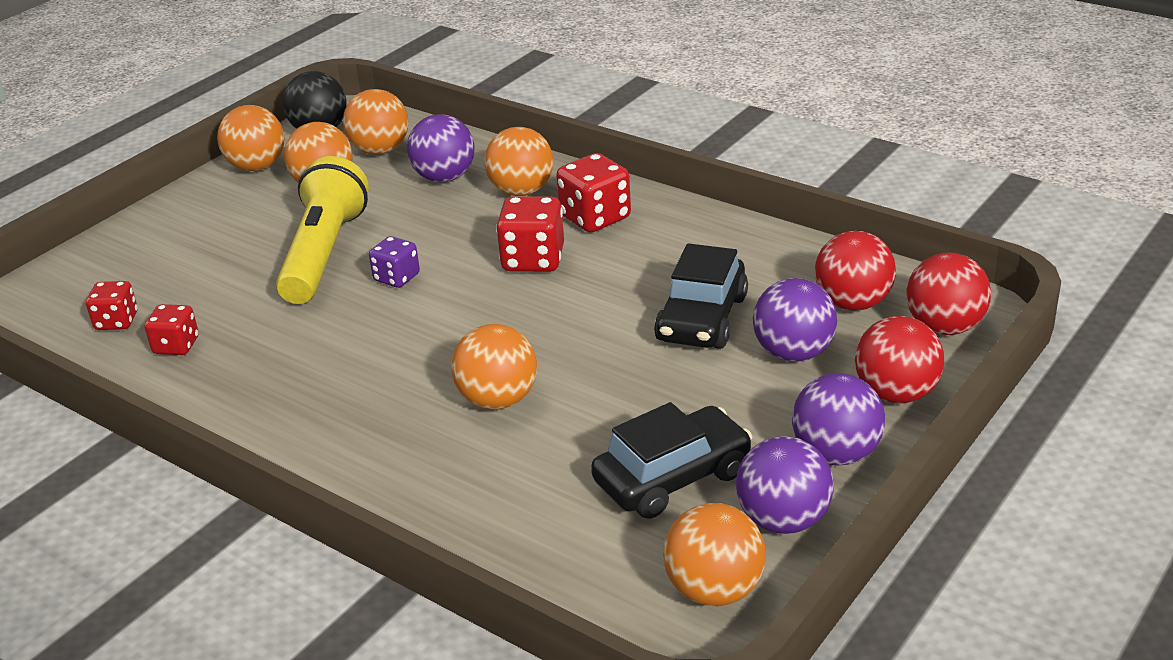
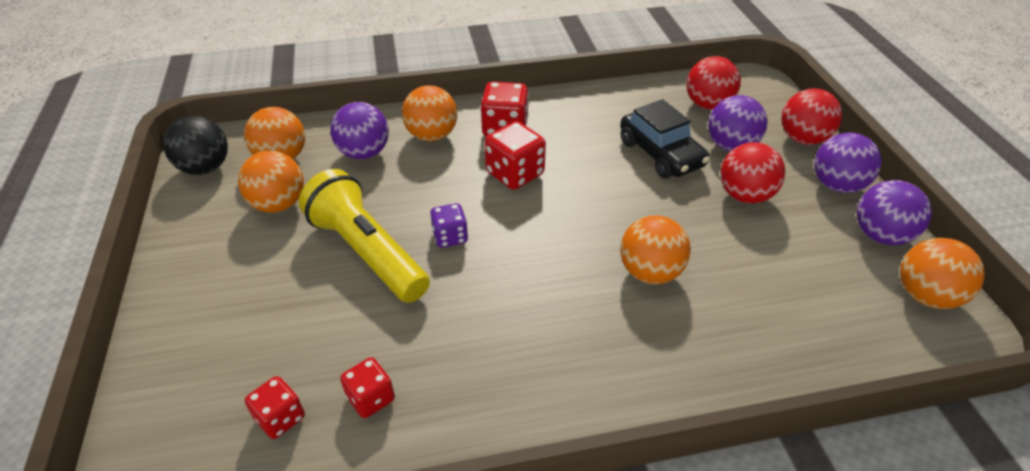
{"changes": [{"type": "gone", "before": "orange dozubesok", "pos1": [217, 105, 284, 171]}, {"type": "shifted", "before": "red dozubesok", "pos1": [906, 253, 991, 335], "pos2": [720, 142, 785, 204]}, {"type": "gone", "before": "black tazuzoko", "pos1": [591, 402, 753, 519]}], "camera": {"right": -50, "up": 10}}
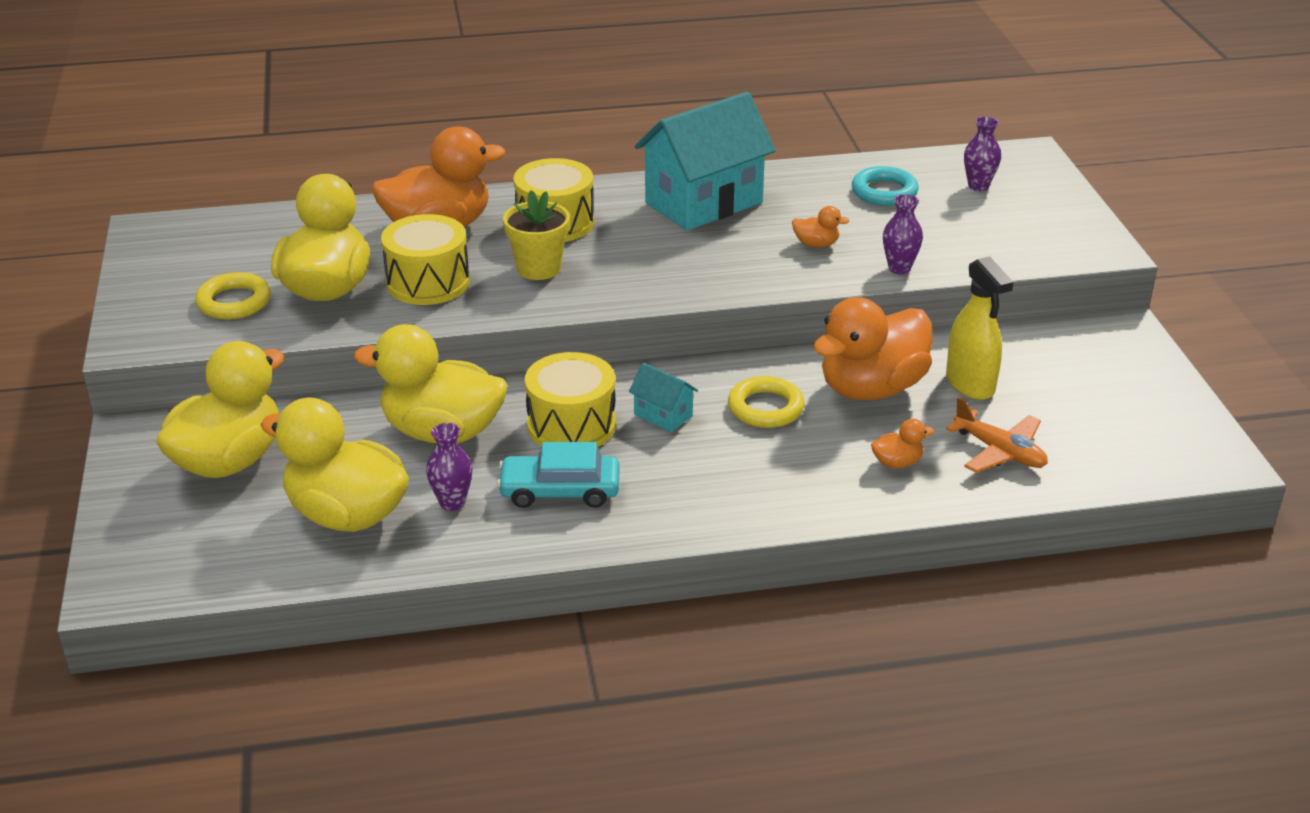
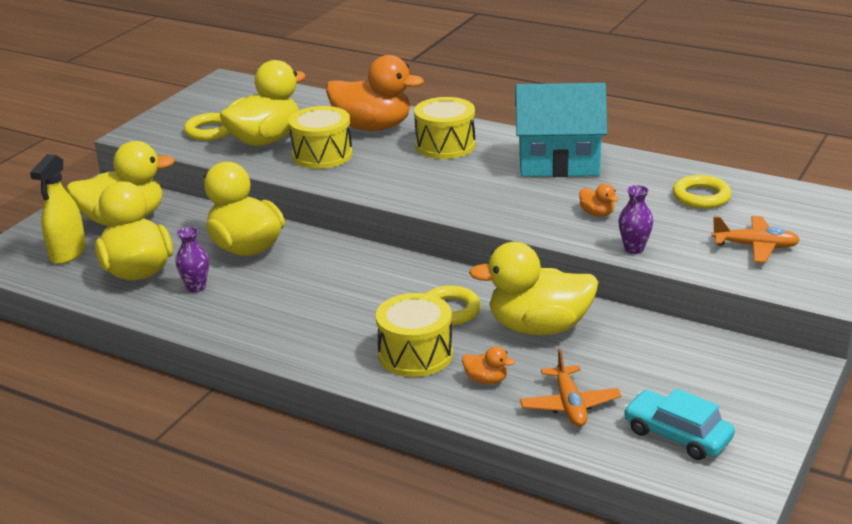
{"changes": [{"type": "gone", "before": "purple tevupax", "pos1": [964, 116, 1001, 191]}, {"type": "repainted", "before": "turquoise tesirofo", "after": "yellow tesirofo", "pos1": [852, 166, 919, 206], "pos2": [673, 175, 732, 209]}, {"type": "gone", "before": "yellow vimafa", "pos1": [503, 190, 570, 280]}, {"type": "shifted", "before": "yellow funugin", "pos1": [946, 256, 1014, 400], "pos2": [30, 154, 86, 264]}, {"type": "repainted", "before": "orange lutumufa", "after": "yellow lutumufa", "pos1": [813, 297, 933, 400], "pos2": [469, 242, 598, 335]}, {"type": "shifted", "before": "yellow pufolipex", "pos1": [525, 352, 616, 447], "pos2": [376, 293, 453, 377]}, {"type": "gone", "before": "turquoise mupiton", "pos1": [629, 363, 698, 432]}, {"type": "shifted", "before": "turquoise tazuzoko", "pos1": [497, 442, 619, 508], "pos2": [623, 388, 735, 460]}, {"type": "new", "after": "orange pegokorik", "pos2": [712, 216, 800, 263]}], "camera": {"right": 40, "up": -5}}
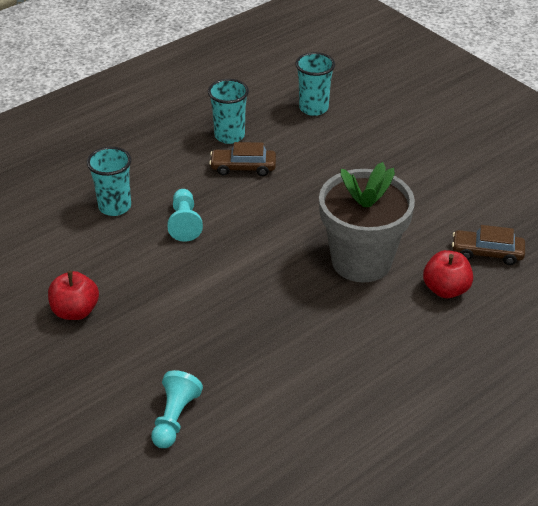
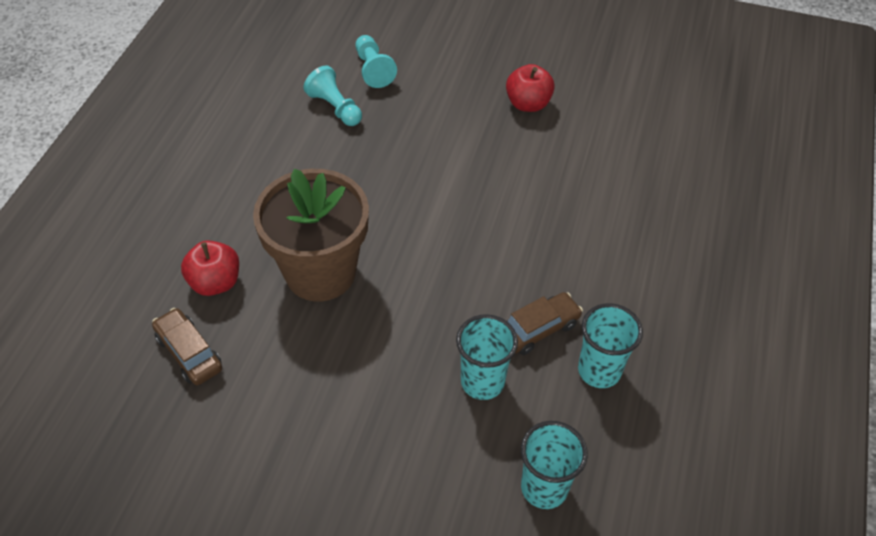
{"changes": [{"type": "shifted", "before": "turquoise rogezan", "pos1": [87, 147, 132, 216], "pos2": [456, 314, 518, 400]}, {"type": "repainted", "before": "grey vimafa", "after": "brown vimafa", "pos1": [319, 162, 415, 283], "pos2": [253, 169, 369, 301]}, {"type": "shifted", "before": "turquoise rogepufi", "pos1": [167, 189, 203, 242], "pos2": [304, 66, 362, 126]}, {"type": "rotated", "before": "brown tazuzoko", "pos1": [452, 225, 525, 265], "pos2": [152, 308, 222, 385], "turn": -105}], "camera": {"right": 145, "up": 10}}
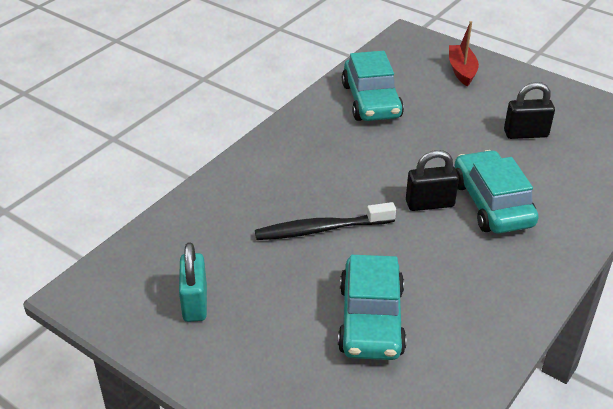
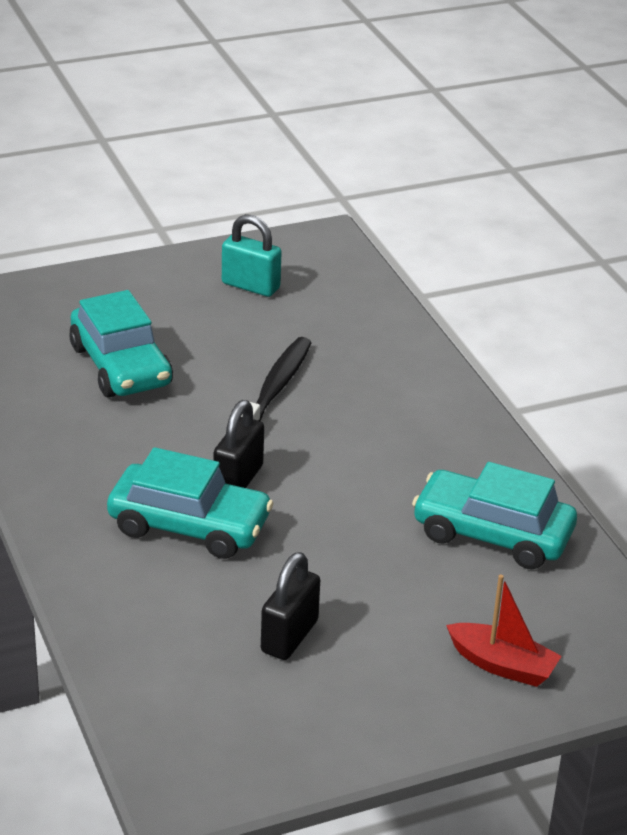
{"changes": [{"type": "rotated", "before": "turquoise tazuzoko", "pos1": [338, 255, 406, 360], "pos2": [69, 290, 173, 397], "turn": -150}], "camera": {"right": 120, "up": -5}}
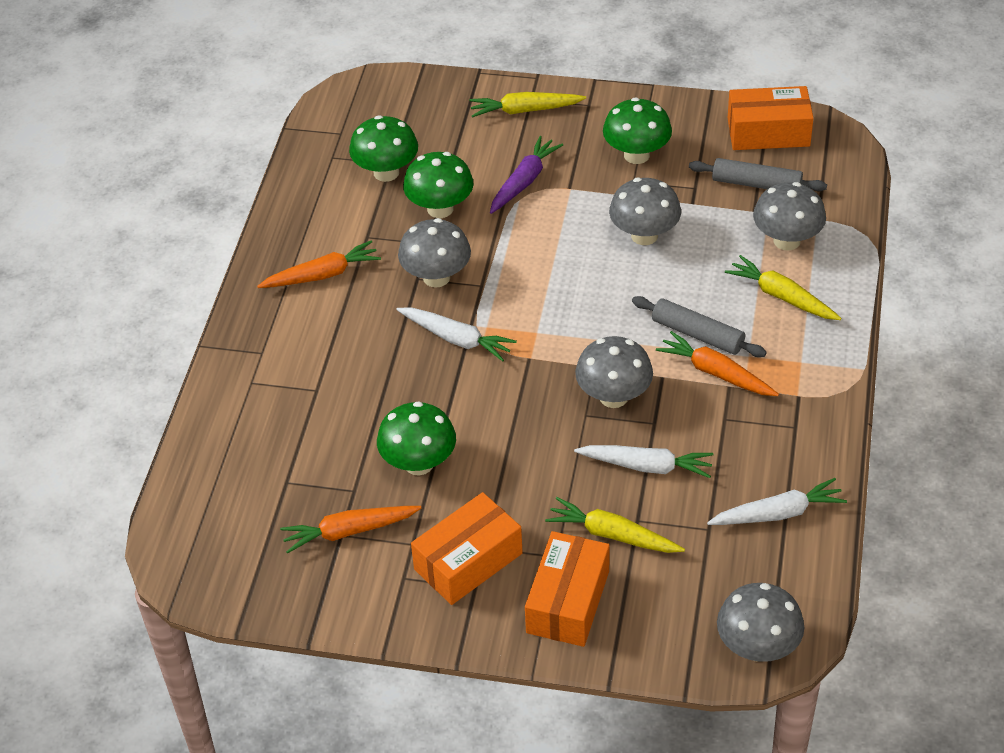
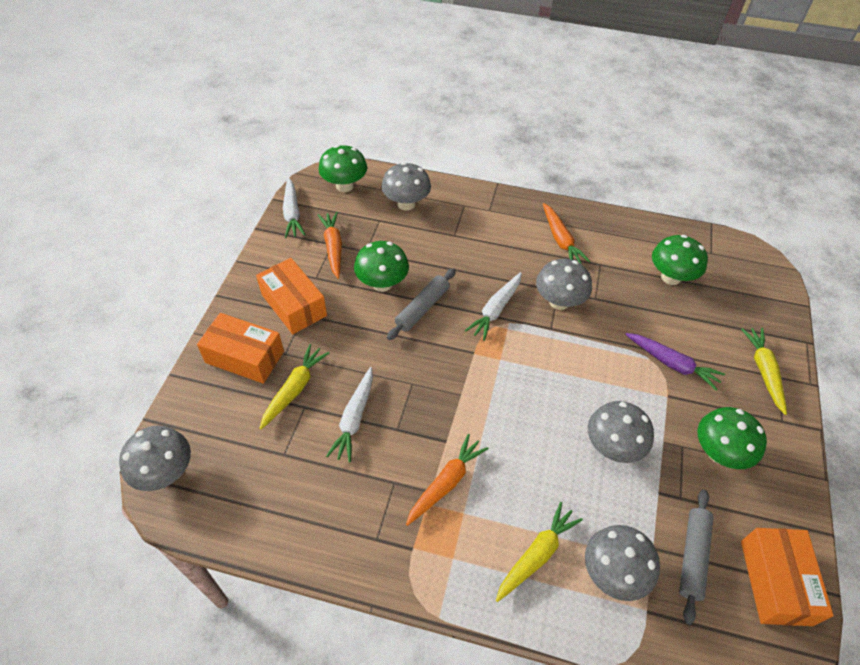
{"changes": [{"type": "shifted", "before": "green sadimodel", "pos1": [403, 152, 474, 218], "pos2": [318, 145, 367, 192]}, {"type": "shifted", "before": "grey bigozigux", "pos1": [632, 296, 767, 357], "pos2": [387, 268, 456, 340]}, {"type": "shifted", "before": "grey sadimodel", "pos1": [575, 336, 653, 408], "pos2": [381, 162, 431, 210]}, {"type": "shifted", "before": "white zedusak", "pos1": [707, 478, 847, 525], "pos2": [283, 177, 305, 238]}], "camera": {"right": 90, "up": 5}}
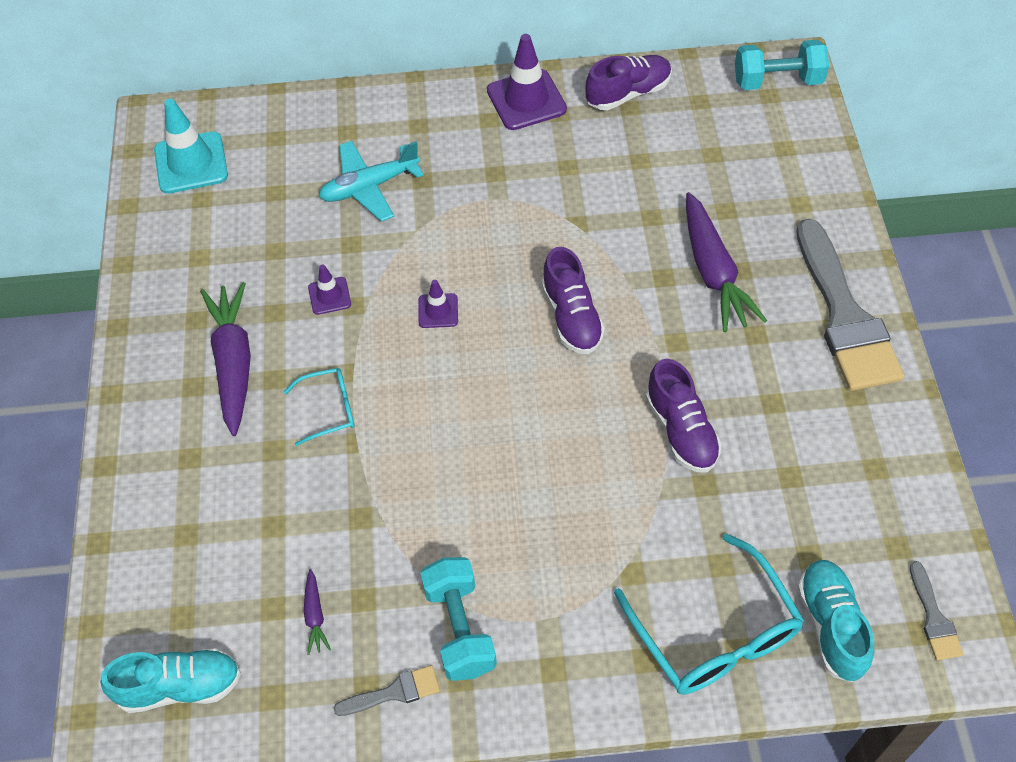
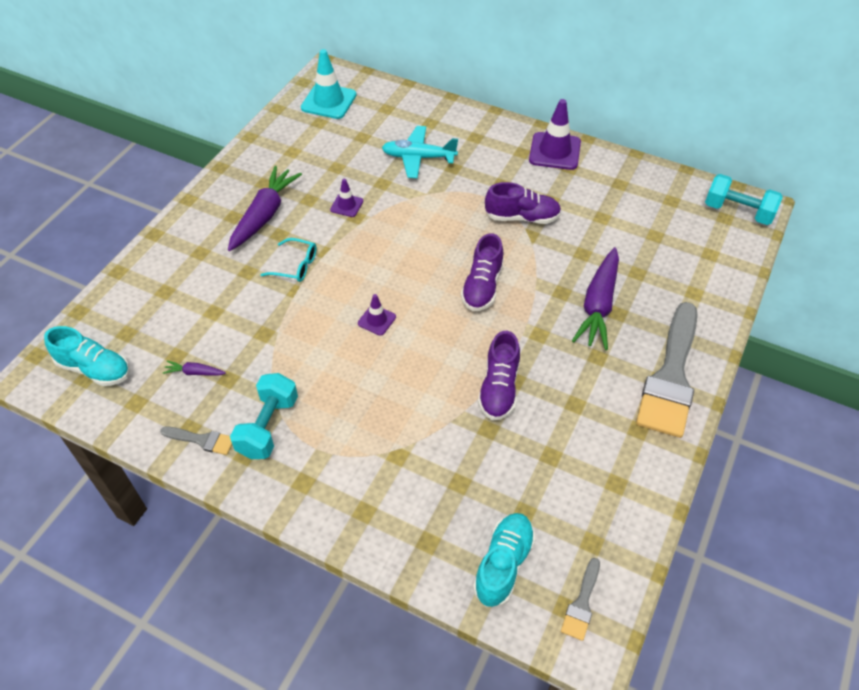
{"changes": [{"type": "shifted", "before": "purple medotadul", "pos1": [585, 55, 672, 110], "pos2": [485, 182, 561, 224]}, {"type": "shifted", "before": "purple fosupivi", "pos1": [418, 280, 458, 328], "pos2": [358, 294, 396, 336]}, {"type": "gone", "before": "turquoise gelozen", "pos1": [614, 533, 805, 695]}, {"type": "rotated", "before": "purple zedusak", "pos1": [304, 569, 331, 655], "pos2": [163, 361, 226, 376], "turn": 75}], "camera": {"right": 30, "up": -5}}
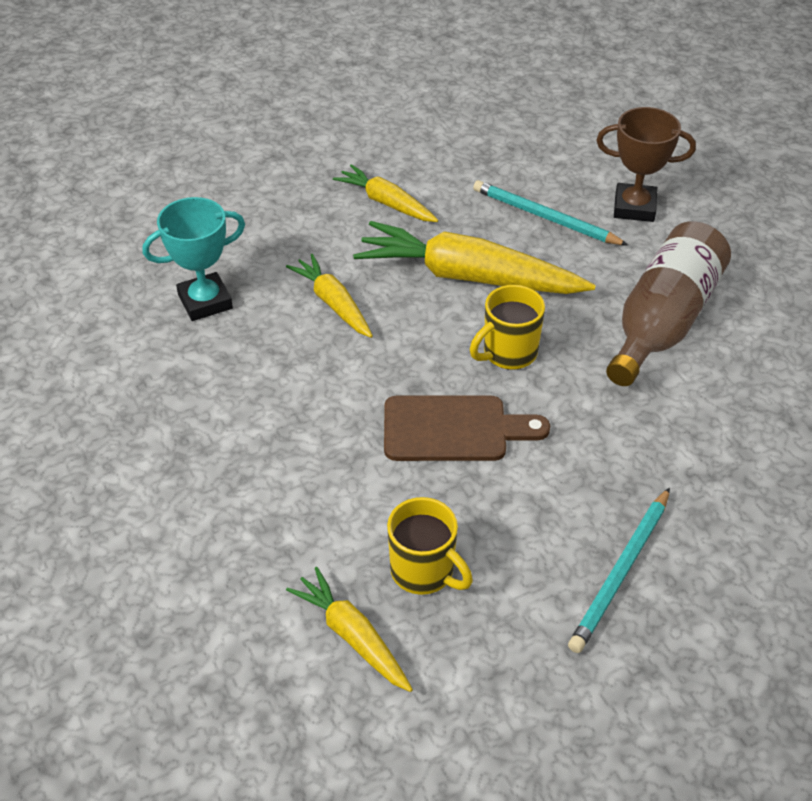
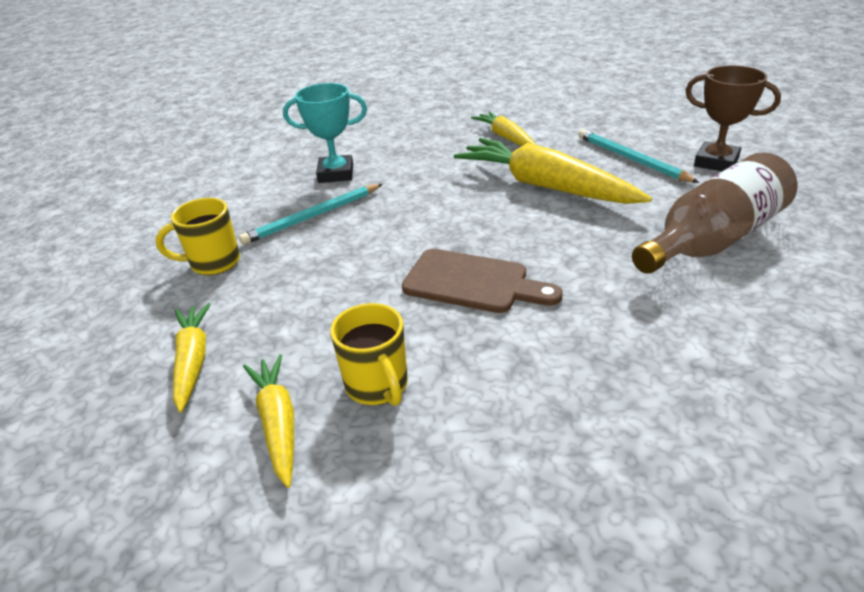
{"changes": [{"type": "shifted", "before": "yellow zedusak", "pos1": [286, 254, 373, 338], "pos2": [173, 303, 211, 413]}, {"type": "shifted", "before": "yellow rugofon", "pos1": [470, 285, 545, 370], "pos2": [156, 198, 240, 275]}, {"type": "shifted", "before": "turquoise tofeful", "pos1": [568, 487, 670, 653], "pos2": [239, 184, 382, 245]}], "camera": {"right": 25, "up": -10}}
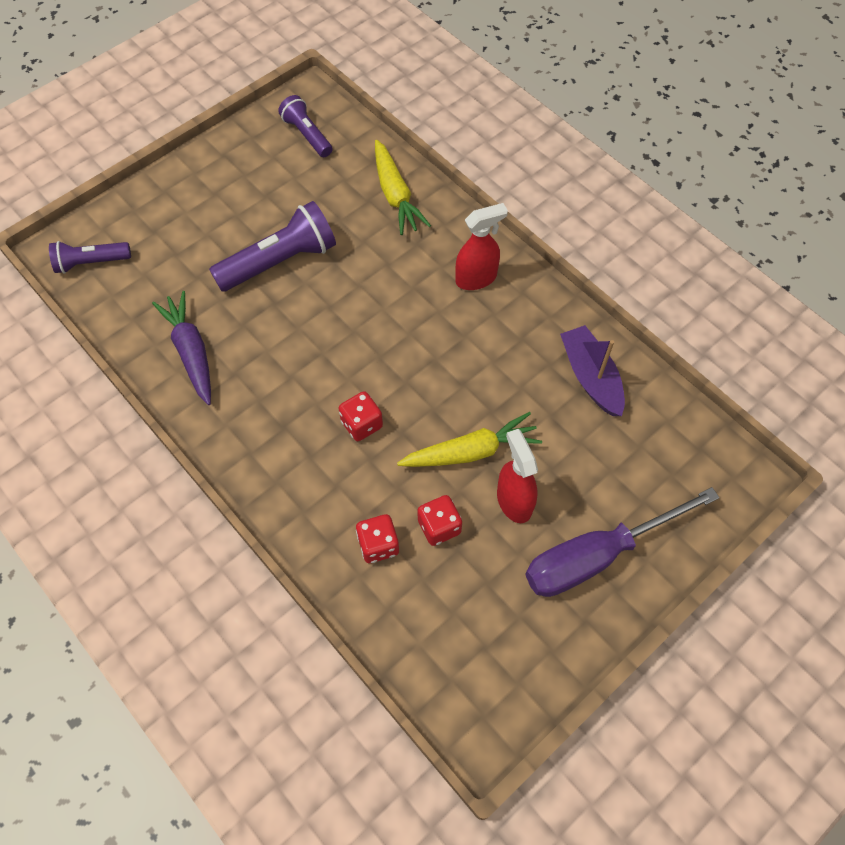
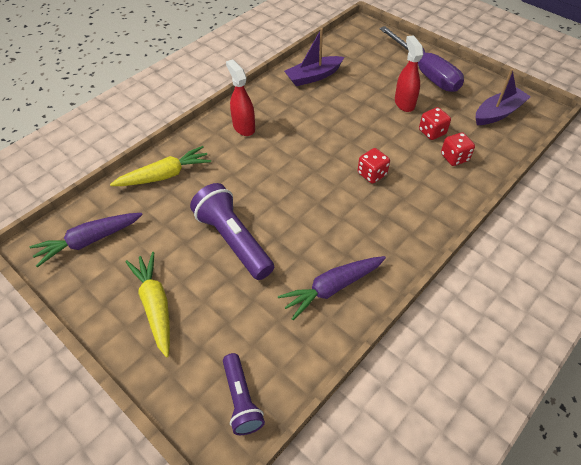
{"changes": [{"type": "swapped", "before": "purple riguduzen", "after": "purple zedusak", "pos1": [278, 95, 333, 157], "pos2": [30, 213, 143, 267]}, {"type": "shifted", "before": "yellow zedusak", "pos1": [397, 412, 542, 467], "pos2": [125, 252, 170, 357]}, {"type": "rotated", "before": "red funugin", "pos1": [497, 429, 538, 523], "pos2": [395, 35, 423, 112], "turn": 105}, {"type": "new", "after": "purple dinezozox", "pos2": [476, 69, 531, 125]}], "camera": {"right": -95, "up": -10}}
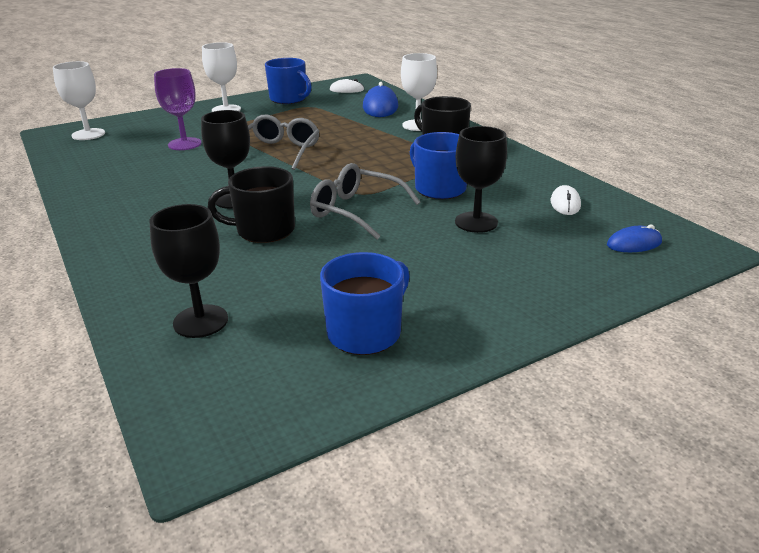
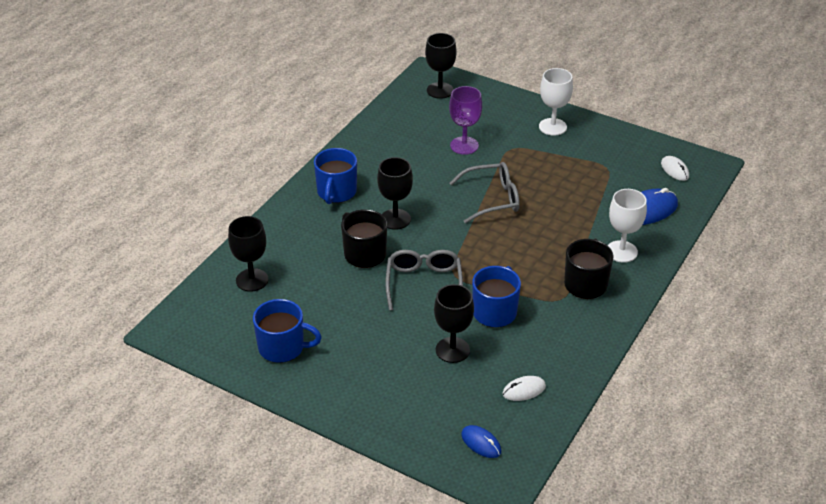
{"changes": [{"type": "shifted", "before": "blue rugofon", "pos1": [265, 58, 312, 104], "pos2": [314, 148, 357, 204]}, {"type": "repainted", "before": "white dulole", "after": "black dulole", "pos1": [53, 61, 105, 140], "pos2": [425, 33, 457, 99]}], "camera": {"right": 60, "up": 10}}
